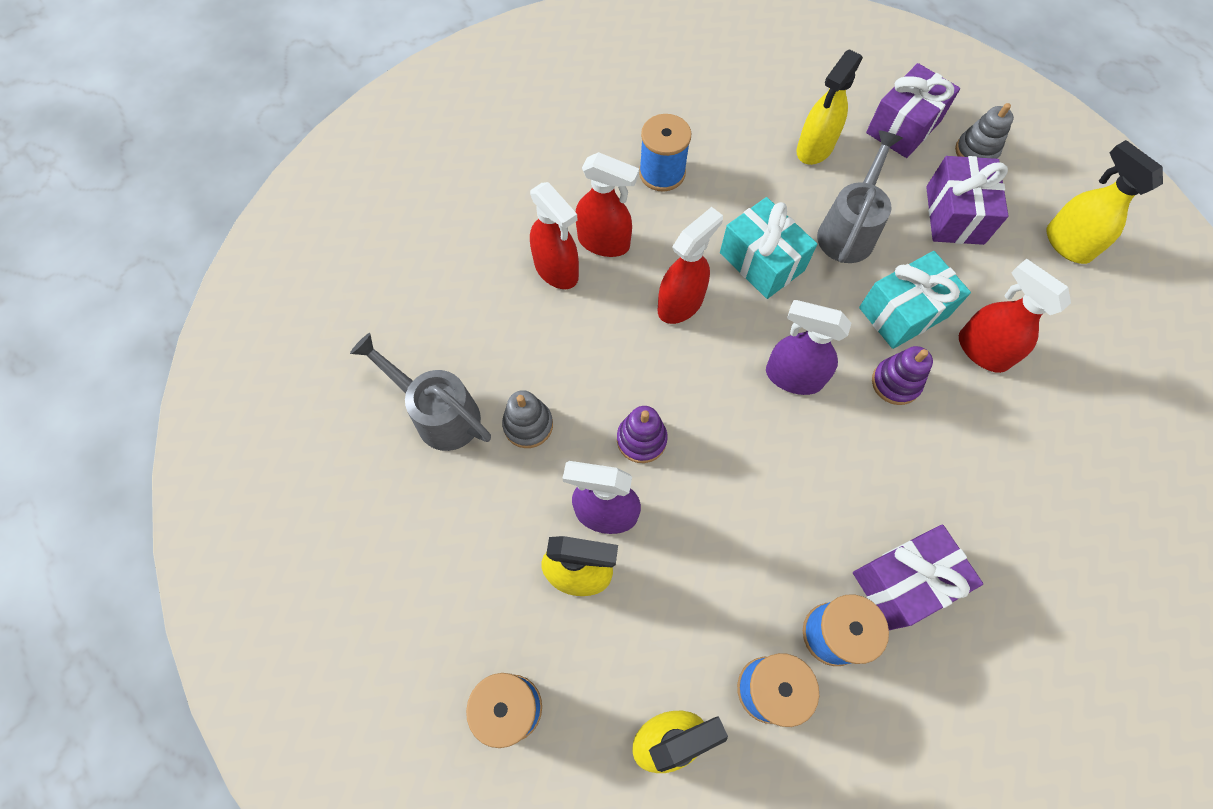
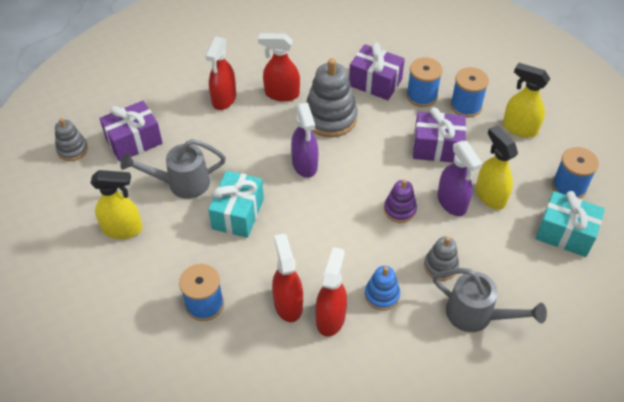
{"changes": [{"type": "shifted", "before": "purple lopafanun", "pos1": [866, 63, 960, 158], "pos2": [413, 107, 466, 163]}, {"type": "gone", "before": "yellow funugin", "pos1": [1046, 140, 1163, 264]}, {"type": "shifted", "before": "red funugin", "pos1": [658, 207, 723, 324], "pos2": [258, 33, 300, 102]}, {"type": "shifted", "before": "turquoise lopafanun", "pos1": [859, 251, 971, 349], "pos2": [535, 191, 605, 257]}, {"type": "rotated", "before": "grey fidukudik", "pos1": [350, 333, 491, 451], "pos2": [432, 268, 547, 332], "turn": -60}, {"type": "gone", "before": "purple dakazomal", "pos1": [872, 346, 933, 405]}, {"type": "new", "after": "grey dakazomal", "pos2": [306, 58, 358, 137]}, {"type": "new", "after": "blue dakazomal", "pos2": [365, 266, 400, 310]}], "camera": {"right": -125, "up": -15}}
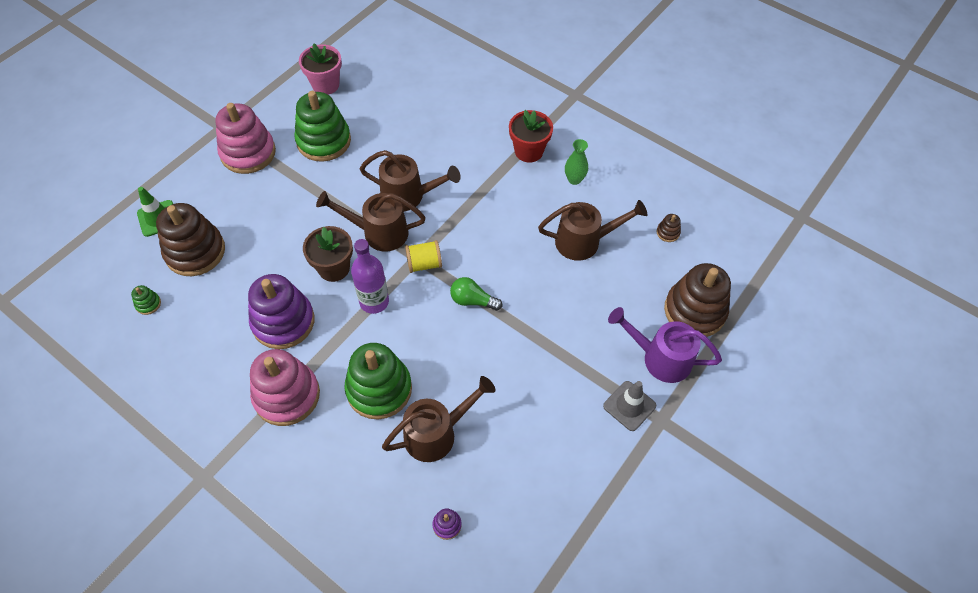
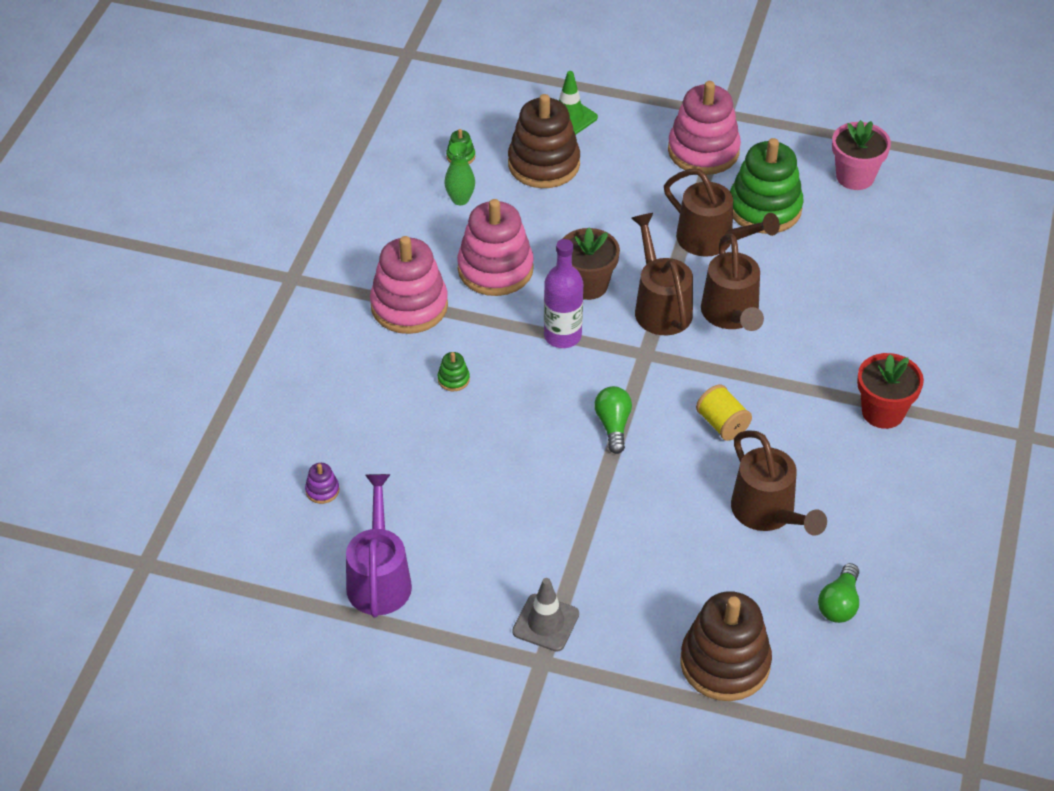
{"changes": [{"type": "shifted", "before": "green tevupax", "pos1": [565, 139, 588, 185], "pos2": [444, 142, 475, 205]}, {"type": "swapped", "before": "brown dakazomal", "after": "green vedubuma", "pos1": [657, 214, 681, 242], "pos2": [818, 563, 859, 623]}, {"type": "shifted", "before": "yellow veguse", "pos1": [405, 240, 442, 273], "pos2": [696, 384, 752, 441]}, {"type": "repainted", "before": "purple dakazomal", "after": "pink dakazomal", "pos1": [248, 274, 315, 349], "pos2": [457, 199, 534, 296]}, {"type": "shifted", "before": "purple fidukudik", "pos1": [608, 307, 722, 383], "pos2": [346, 474, 412, 618]}, {"type": "scaled", "before": "green dakazomal", "pos1": [344, 343, 412, 420], "pos2": [438, 352, 470, 391], "scale": 0.4}, {"type": "shifted", "before": "brown fidukudik", "pos1": [382, 376, 496, 462], "pos2": [664, 169, 780, 257]}], "camera": {"right": 70, "up": -10}}
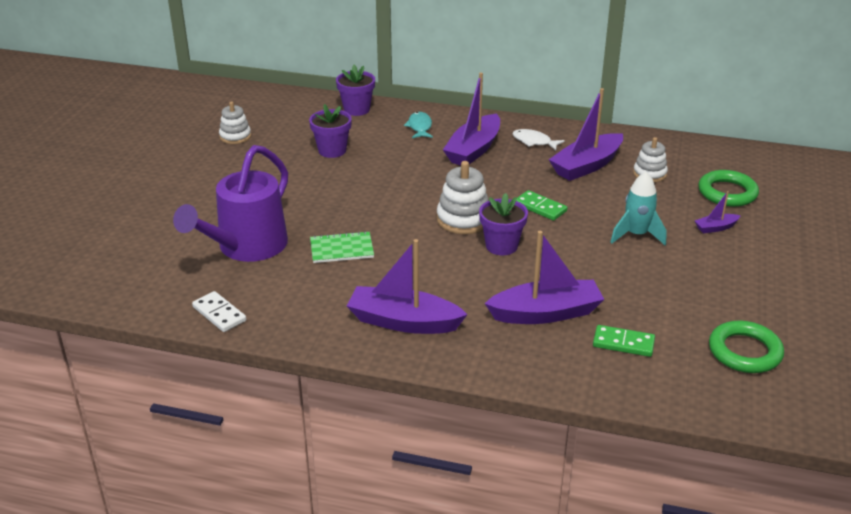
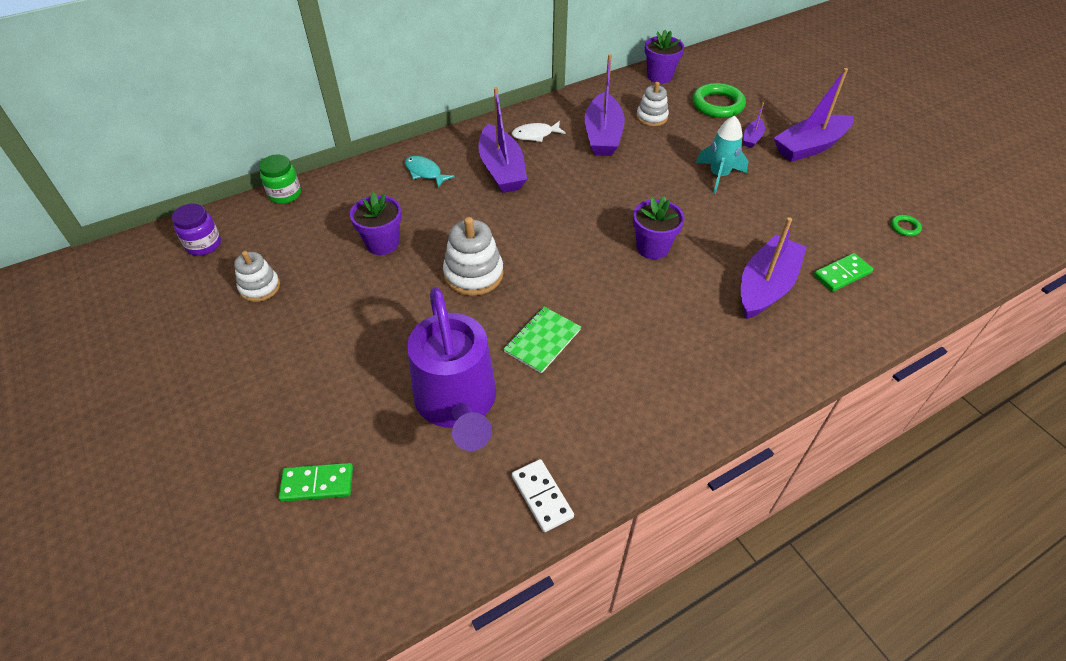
{"changes": [{"type": "shifted", "before": "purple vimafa", "pos1": [336, 64, 375, 116], "pos2": [645, 30, 684, 83]}, {"type": "shifted", "before": "white dakazomal", "pos1": [437, 161, 489, 234], "pos2": [443, 217, 504, 296]}, {"type": "shifted", "before": "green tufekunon", "pos1": [516, 190, 567, 221], "pos2": [278, 463, 353, 502]}, {"type": "shifted", "before": "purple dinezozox", "pos1": [347, 239, 468, 334], "pos2": [774, 68, 854, 162]}, {"type": "rotated", "before": "white tufekunon", "pos1": [192, 291, 246, 332], "pos2": [512, 459, 574, 532], "turn": 60}, {"type": "scaled", "before": "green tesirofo", "pos1": [709, 321, 784, 373], "pos2": [891, 215, 922, 236], "scale": 0.46}, {"type": "new", "after": "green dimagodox", "pos2": [259, 155, 301, 204]}, {"type": "new", "after": "purple dimagodox", "pos2": [172, 203, 221, 256]}], "camera": {"right": -45, "up": 15}}
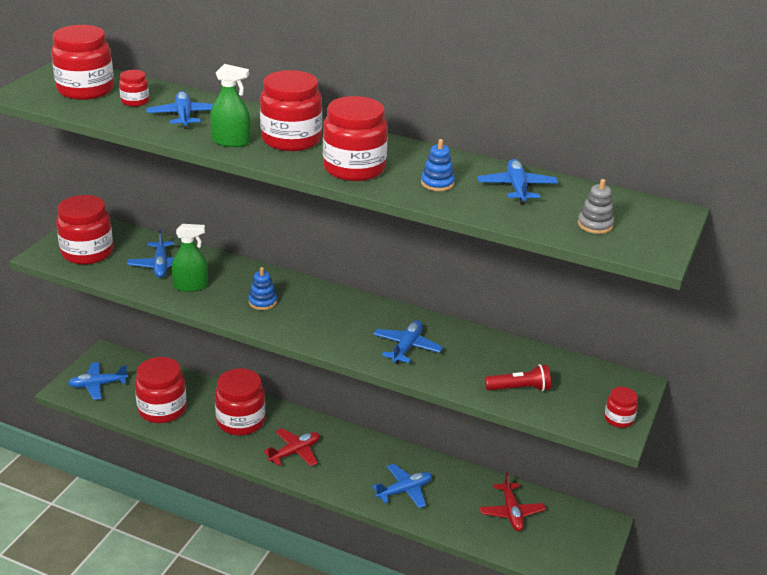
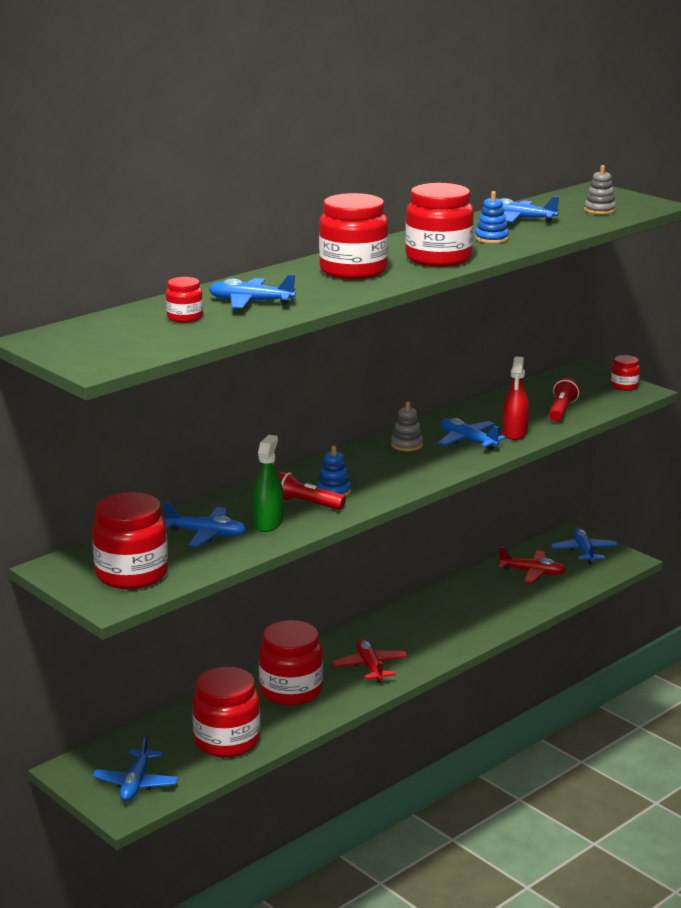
{"changes": [{"type": "gone", "before": "red dimagodox", "pos1": [51, 25, 114, 100]}, {"type": "gone", "before": "green funugin", "pos1": [210, 64, 250, 147]}, {"type": "shifted", "before": "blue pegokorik", "pos1": [372, 464, 432, 508], "pos2": [551, 528, 618, 564]}, {"type": "new", "after": "red funugin", "pos2": [503, 357, 529, 440]}, {"type": "new", "after": "grey dakazomal", "pos2": [391, 401, 423, 451]}, {"type": "new", "after": "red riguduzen", "pos2": [278, 471, 346, 510]}], "camera": {"right": -65, "up": -10}}
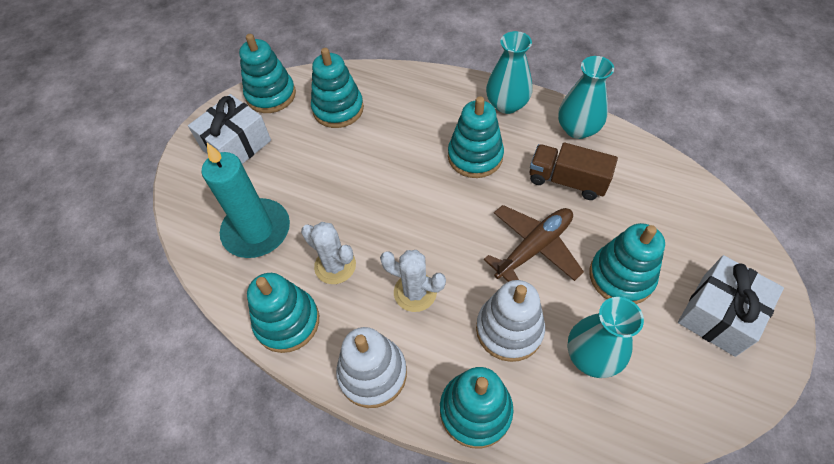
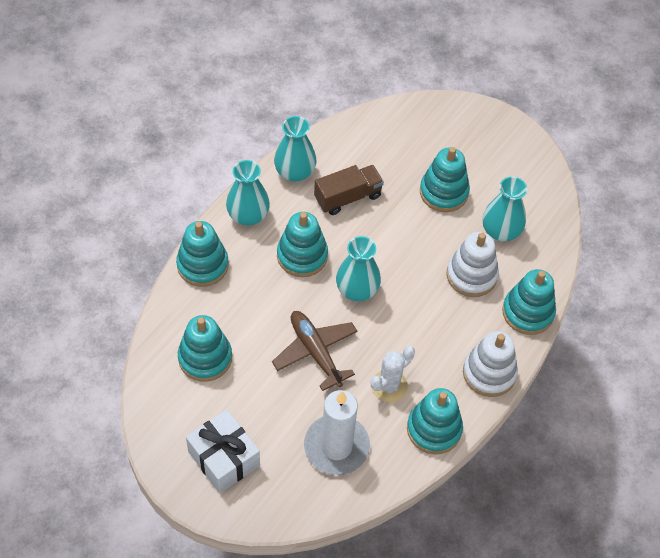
{"changes": [{"type": "shifted", "before": "turquoise dakazomal", "pos1": [239, 34, 296, 113], "pos2": [176, 221, 229, 287]}, {"type": "rotated", "before": "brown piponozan", "pos1": [530, 142, 618, 200], "pos2": [314, 165, 384, 215], "turn": -150}, {"type": "repainted", "before": "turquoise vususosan", "after": "white vususosan", "pos1": [201, 143, 290, 258], "pos2": [304, 390, 370, 475]}, {"type": "shifted", "before": "brown pegokorik", "pos1": [484, 205, 584, 282], "pos2": [272, 311, 358, 391]}, {"type": "gone", "before": "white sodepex", "pos1": [380, 250, 446, 312]}, {"type": "gone", "before": "white lopafanun", "pos1": [678, 255, 784, 357]}, {"type": "new", "after": "turquoise tevupax", "pos2": [336, 236, 381, 301]}], "camera": {"right": -85, "up": 0}}
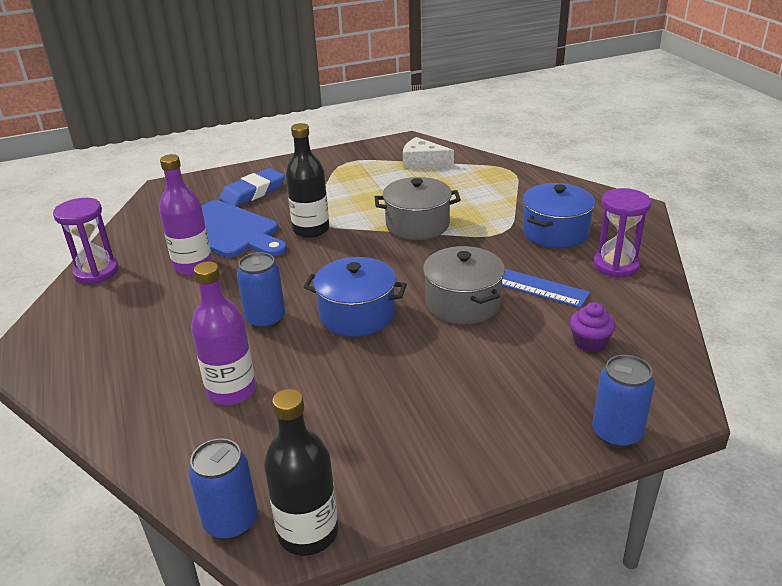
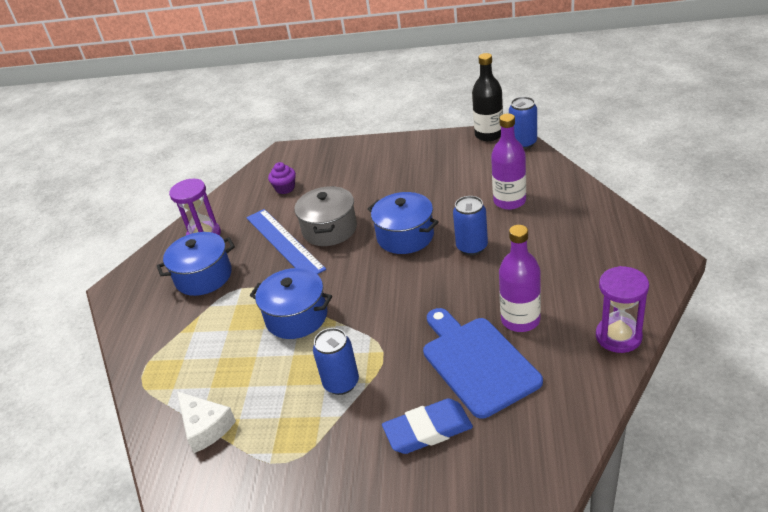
{"changes": [{"type": "gone", "before": "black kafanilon", "pos1": [286, 123, 329, 238]}, {"type": "repainted", "before": "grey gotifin", "after": "blue gotifin", "pos1": [374, 177, 461, 240], "pos2": [250, 268, 332, 339]}, {"type": "shifted", "before": "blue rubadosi", "pos1": [592, 355, 654, 448], "pos2": [313, 328, 359, 395]}], "camera": {"right": -150, "up": 5}}
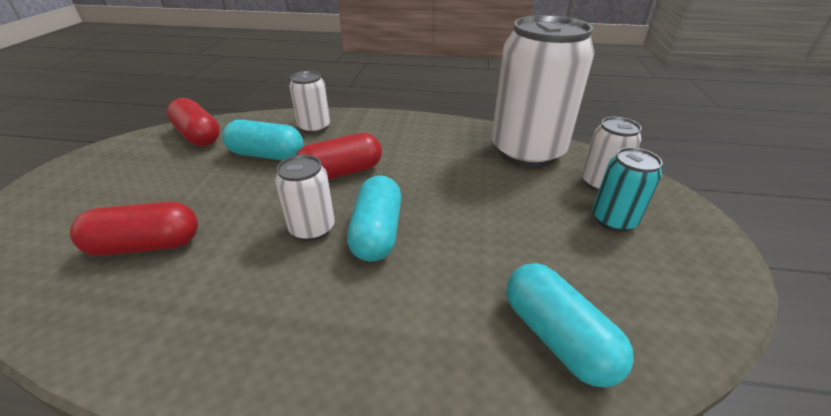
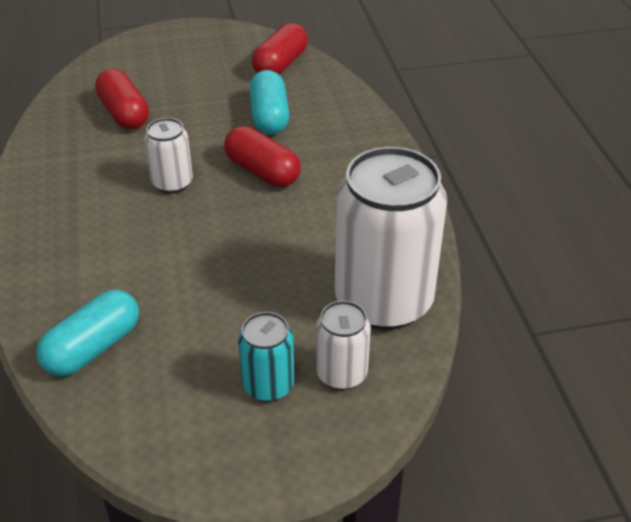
{"changes": [{"type": "gone", "before": "white rubadosi", "pos1": [289, 71, 330, 134]}, {"type": "gone", "before": "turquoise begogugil", "pos1": [347, 175, 401, 262]}], "camera": {"right": 70, "up": 5}}
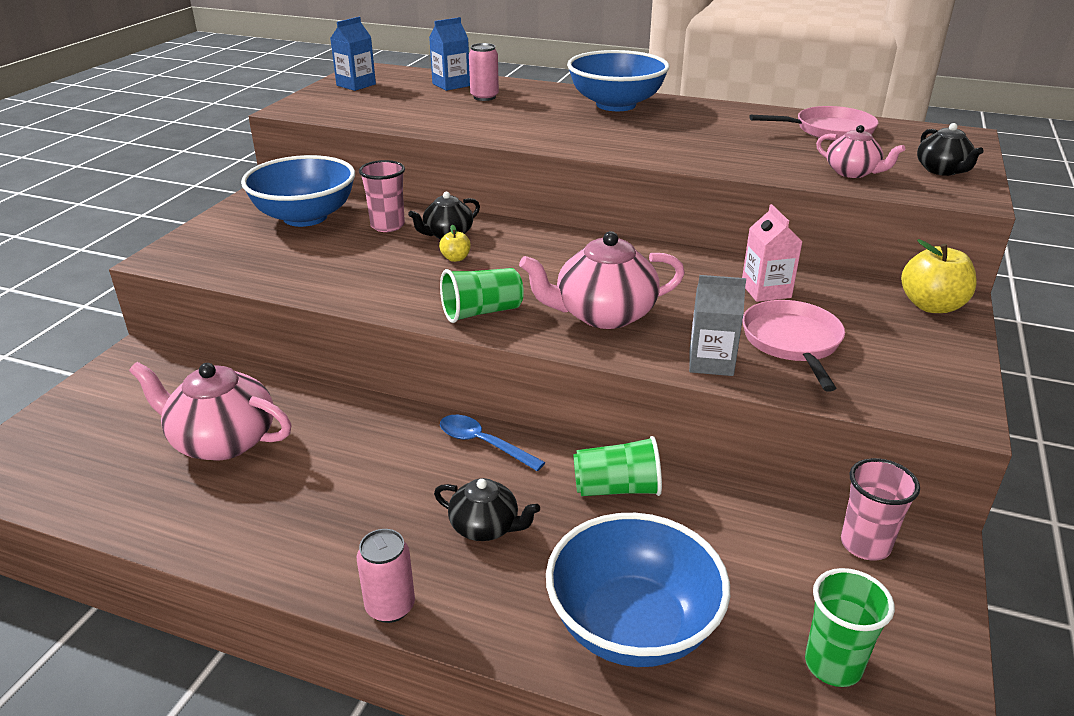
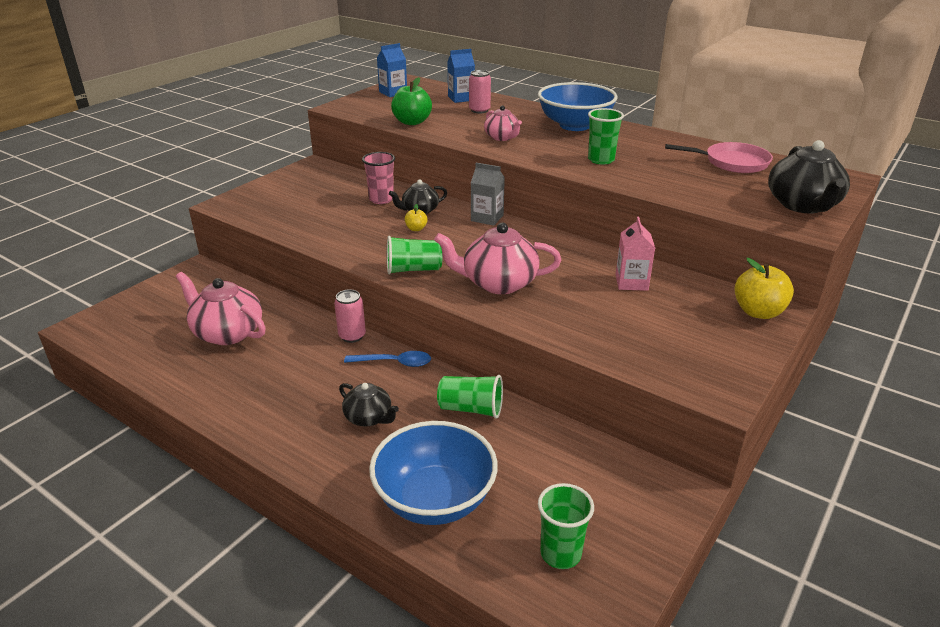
{"changes": [{"type": "scaled", "before": "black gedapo", "pos1": [917, 123, 984, 176], "pos2": [768, 140, 850, 214], "scale": 1.71}, {"type": "shifted", "before": "pink gedapo", "pos1": [816, 125, 905, 178], "pos2": [484, 106, 522, 141]}, {"type": "gone", "before": "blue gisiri", "pos1": [241, 155, 355, 227]}, {"type": "shifted", "before": "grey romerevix", "pos1": [689, 275, 746, 376], "pos2": [471, 163, 505, 226]}, {"type": "gone", "before": "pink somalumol", "pos1": [742, 300, 845, 392]}, {"type": "rotated", "before": "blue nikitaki", "pos1": [440, 415, 545, 471], "pos2": [344, 351, 431, 367], "turn": 135}, {"type": "gone", "before": "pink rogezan", "pos1": [841, 458, 920, 561]}, {"type": "shifted", "before": "pink rubadosi", "pos1": [357, 529, 415, 623], "pos2": [334, 289, 366, 343]}, {"type": "new", "after": "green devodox", "pos2": [391, 77, 432, 125]}, {"type": "new", "after": "green rogezan", "pos2": [588, 108, 624, 165]}], "camera": {"right": 15, "up": 0}}
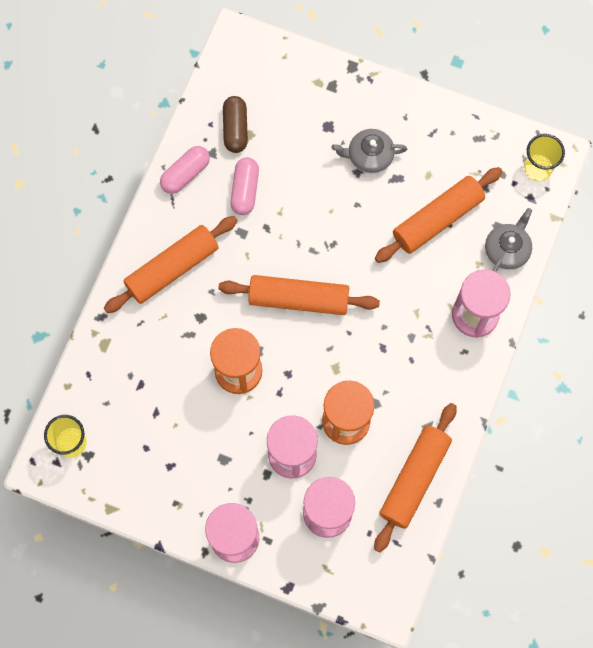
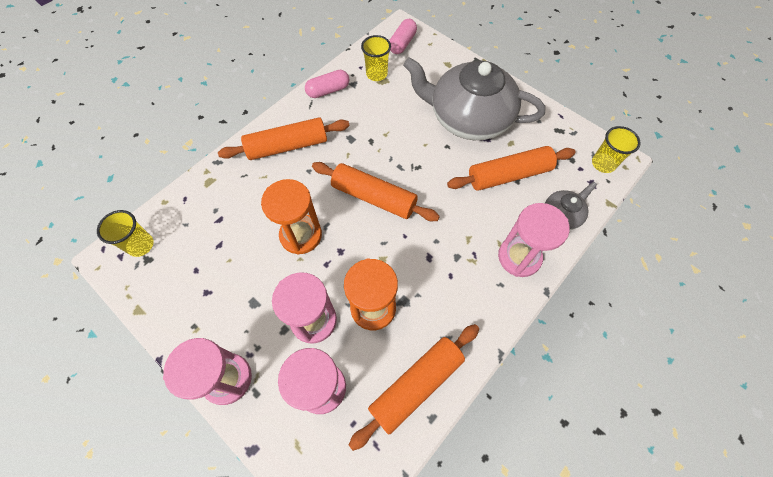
{"changes": [{"type": "swapped", "before": "brown begogugil", "after": "yellow rogezan", "pos1": [223, 96, 248, 153], "pos2": [361, 35, 391, 81]}, {"type": "scaled", "before": "grey gedapo", "pos1": [331, 129, 407, 174], "pos2": [403, 57, 545, 140], "scale": 2.26}, {"type": "shifted", "before": "pink begogugil", "pos1": [231, 157, 259, 215], "pos2": [389, 19, 417, 54]}], "camera": {"right": 20, "up": -10}}
